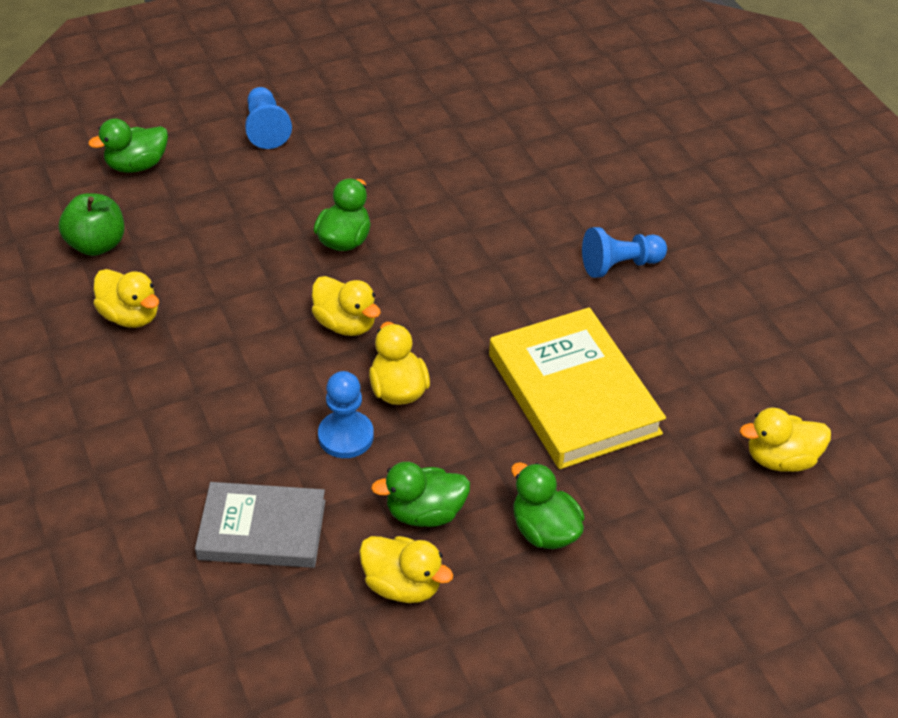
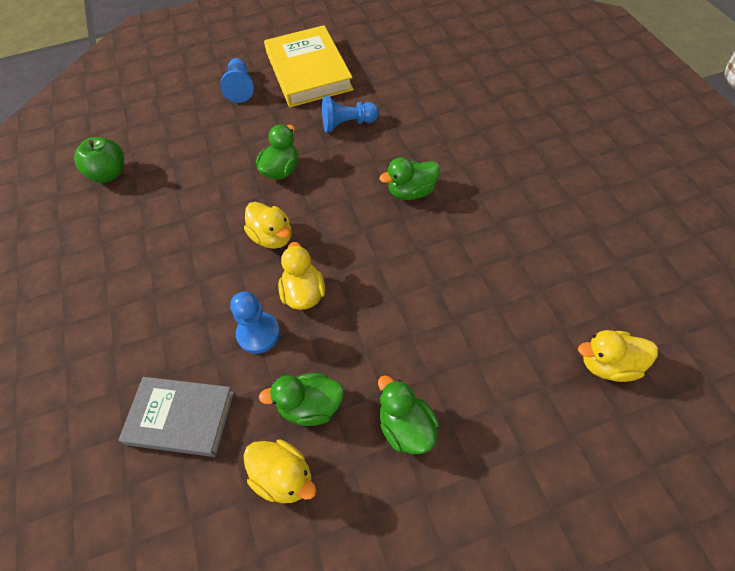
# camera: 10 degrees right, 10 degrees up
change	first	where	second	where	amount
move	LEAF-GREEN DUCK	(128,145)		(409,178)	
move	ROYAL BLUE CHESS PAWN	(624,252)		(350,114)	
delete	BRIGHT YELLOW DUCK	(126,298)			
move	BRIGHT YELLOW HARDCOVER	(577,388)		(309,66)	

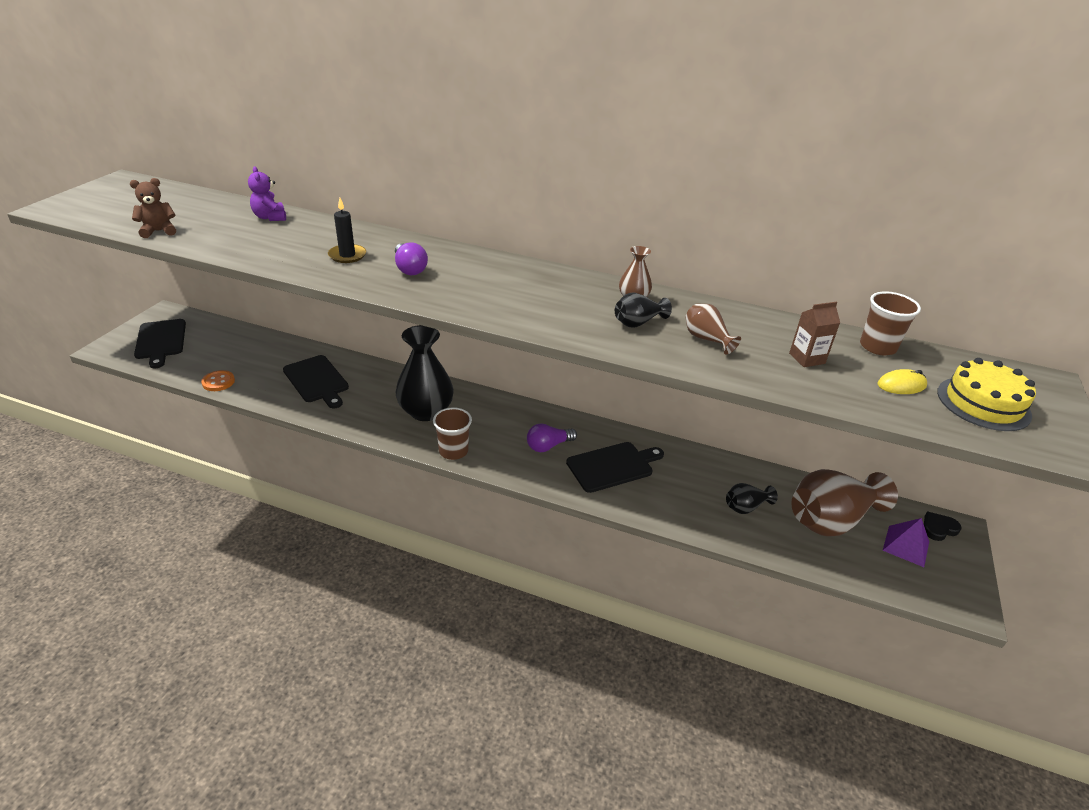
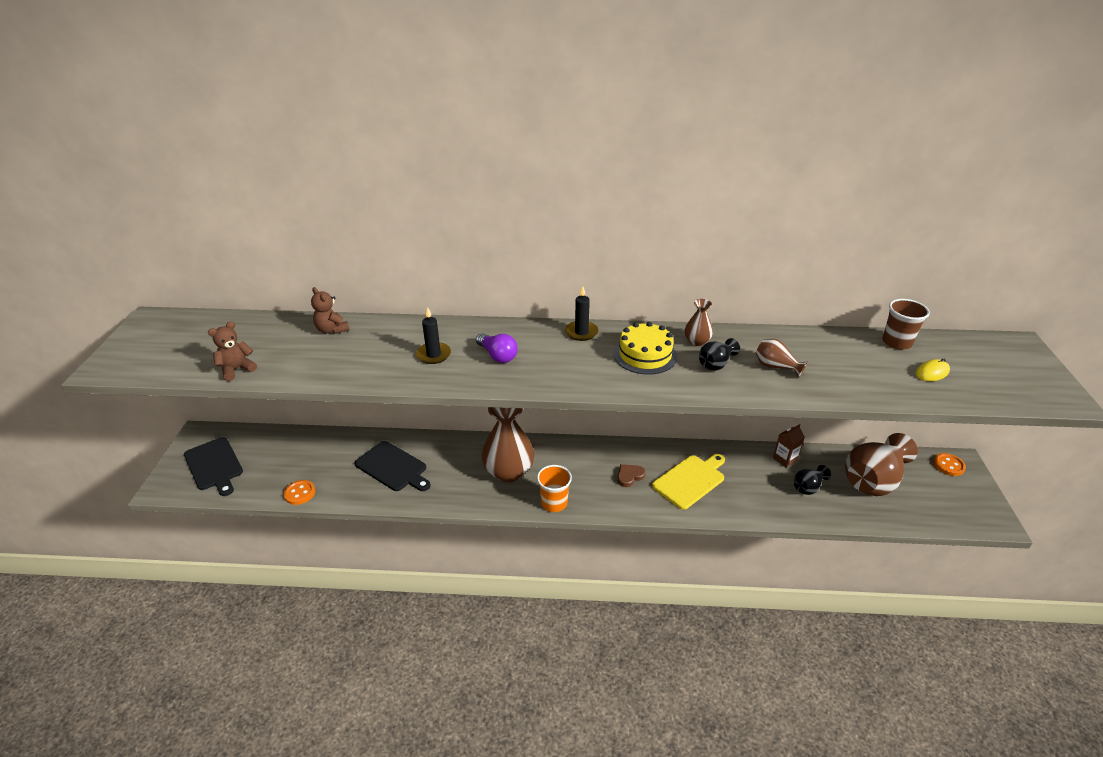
# camera: 15 degrees left, 0 degrees up
change	first	where	second	where	amount
recolor	PURPLE STUFFED BEAR	(267,194)	DARK BROWN STUFFED BEAR	(330,310)	
move	DARK BROWN MILK CARTON	(814,334)		(789,446)	
recolor	JET-BLACK VASE	(424,373)	DARK BROWN VASE	(508,444)	
move	BRIGHT YELLOW LAYER CAKE	(986,394)		(645,348)	
recolor	DARK BROWN CUP	(452,433)	ORANGE-COLOURED CUP	(554,488)	
replace	PURPLE BULB	(552,437)	DARK BROWN LOVE HEART	(631,475)	
recolor	JET-BLACK CHOPPING BOARD	(615,467)	BRIGHT YELLOW CHOPPING BOARD	(688,482)	
replace	JET-BLACK LOVE HEART	(943,526)	ORANGE-COLOURED SHIRT BUTTON	(949,464)	
delete	PURPLE PYRAMID	(905,542)			
insert			JET-BLACK WAX CANDLE	(581,314)	

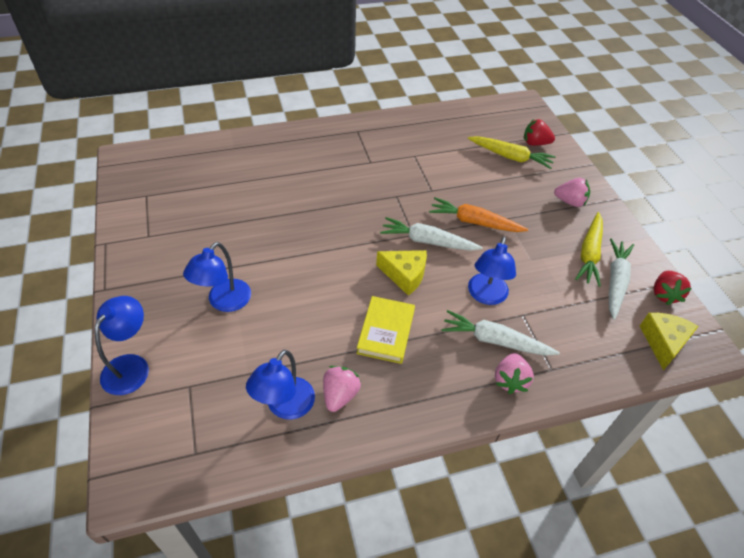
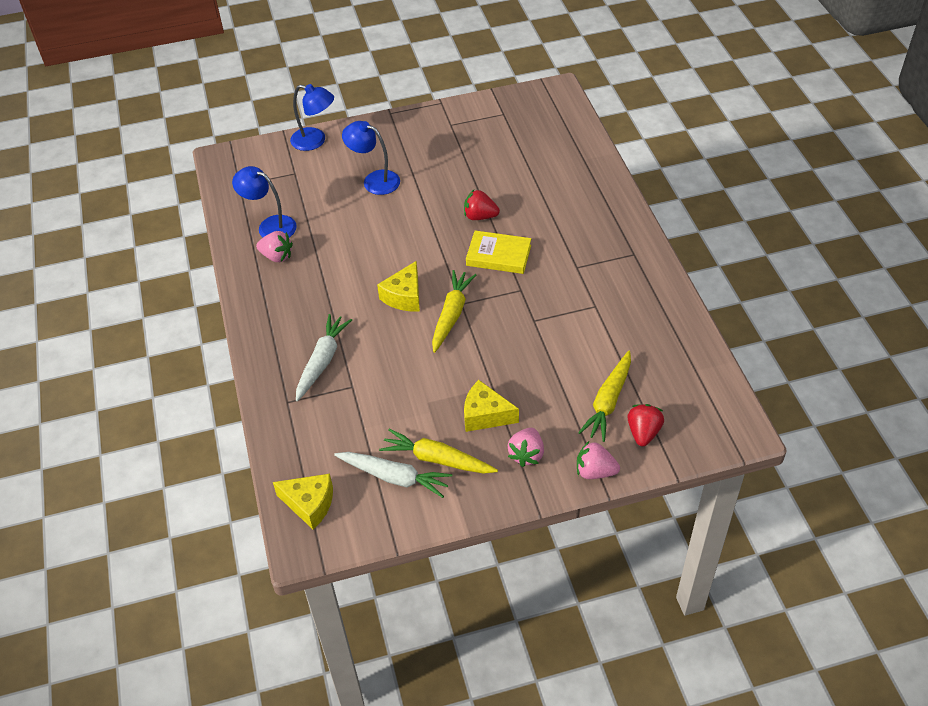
# camera: 95 degrees right, 0 degrees up
change	first	where	second	where	amount
delete	ORANGE-COLOURED ROOT VEGETABLE	(478,215)			
recolor	WHITE ROOT VEGETABLE	(431,234)	BRIGHT YELLOW ROOT VEGETABLE	(454,311)	
delete	ROYAL BLUE READING LAMP	(492,271)			
move	SCARLET STRAWBERRY	(673,288)		(482,205)	
move	BRIGHT YELLOW HARDCOVER	(386,330)		(498,252)	
move	PINK STRAWBERRY	(514,373)		(598,460)	
insert			BRIGHT YELLOW PIECE OF CHEESE	(491,406)	

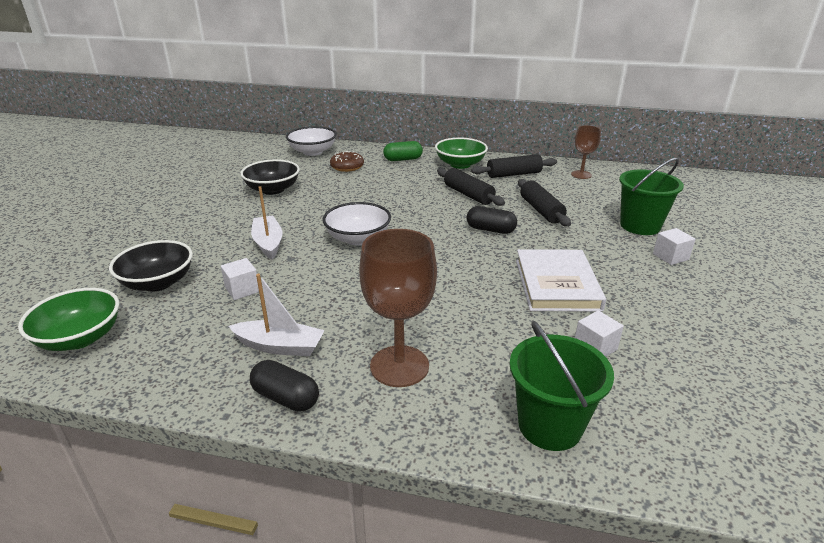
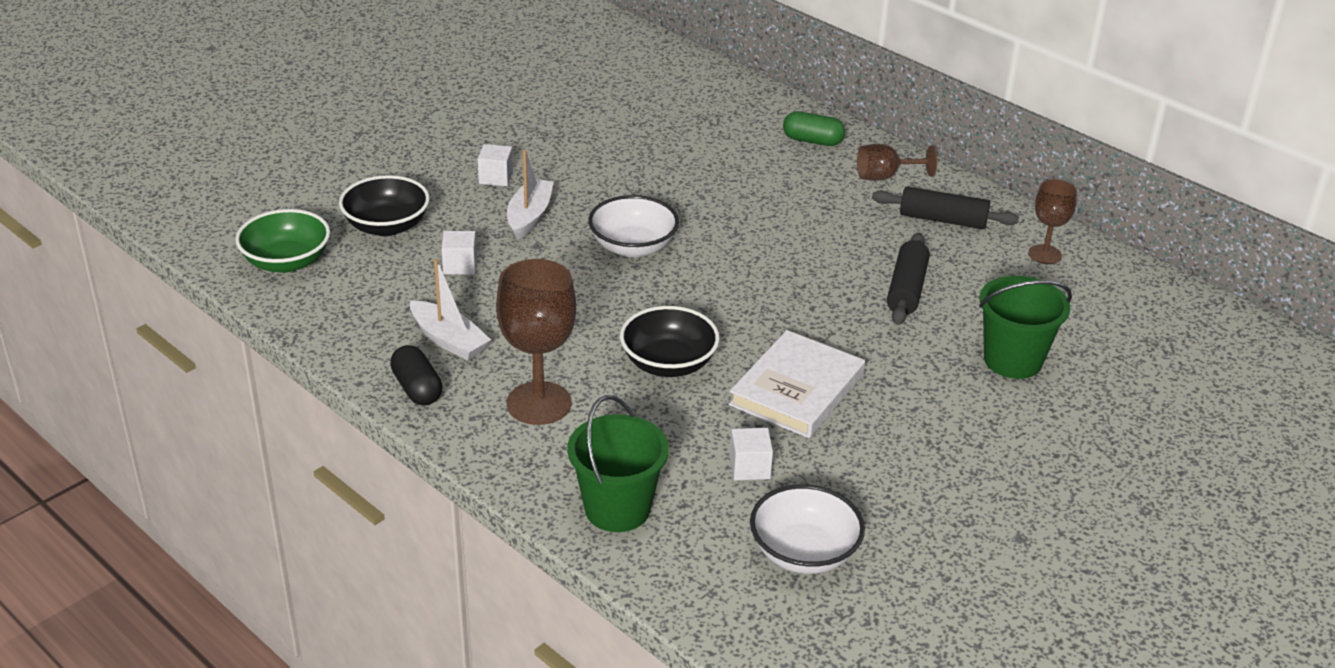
# camera: 30 degrees right, 5 degrees up
change	first	where	second	where	amount
move	WHITE BOWL	(311,141)		(807,529)	
replace	LEAF-GREEN BOWL	(461,153)	DARK BROWN WINE GLASS	(897,162)	
delete	DARK BROWN DOUGHNUT	(347,161)			
move	JET-BLACK BOWL	(270,177)		(670,341)	
delete	JET-BLACK PASTRY ROLLER	(471,187)			
delete	JET-BLACK PILL SHAPE	(491,220)			
move	WHITE BLOCK	(674,246)		(495,165)	

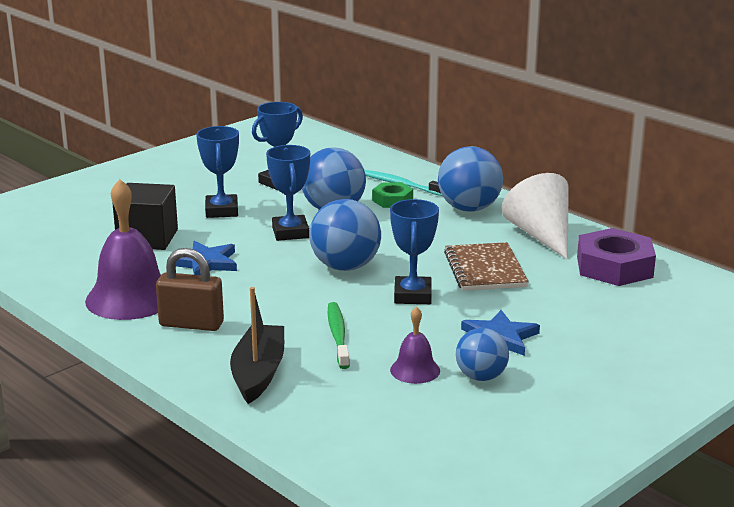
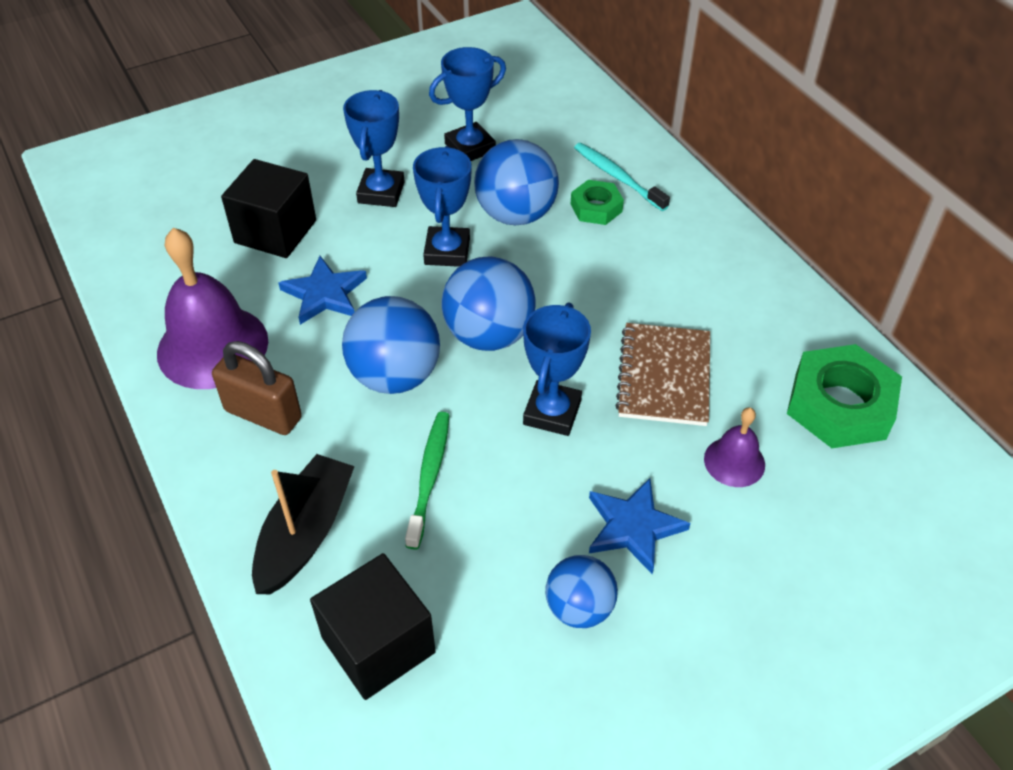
# camera: 15 degrees right, 25 degrees up
change	first	where	second	where	amount
move	ROYAL BLUE PLAY BALL	(470,179)		(391,345)	
delete	WHITE SOLID CONE	(535,216)			
recolor	PURPLE HEX NUT	(616,257)	LEAF-GREEN HEX NUT	(844,396)	
move	PURPLE SCHOOL BELL	(415,345)		(734,447)	
insert			JET-BLACK BLOCK	(373,626)	

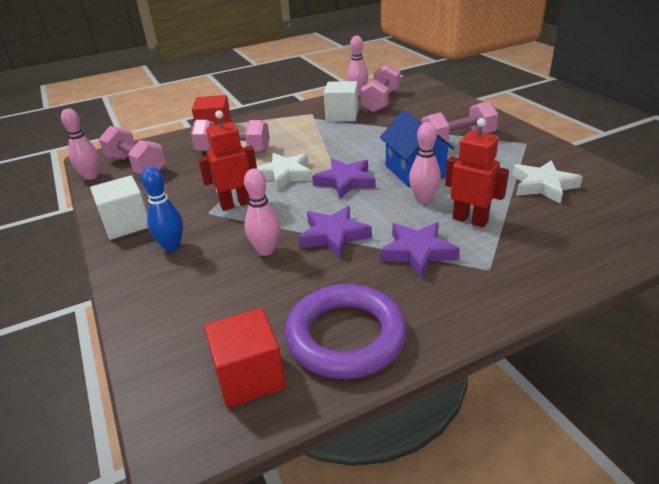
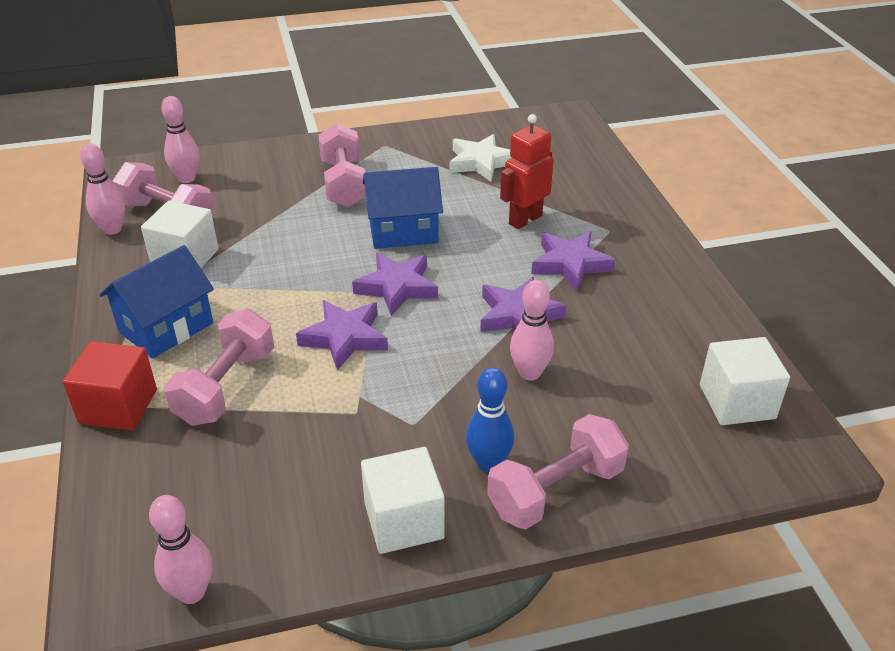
# camera: 80 degrees left, 5 degrees up
change	first	where	second	where	amount
delete	SCARLET ROBOT FIGURE	(227,161)			
move	PINK TENPIN	(425,163)		(180,139)	
move	PINK HAND WEIGHT	(132,150)		(558,471)	
recolor	WHITE FIVE-POINTED STAR	(285,172)	PURPLE FIVE-POINTED STAR	(342,335)	
delete	PURPLE TORUS	(346,331)			
recolor	SCARLET BLOCK	(245,358)	WHITE BLOCK	(745,381)	
insert			ROYAL BLUE HOUSE	(156,302)	

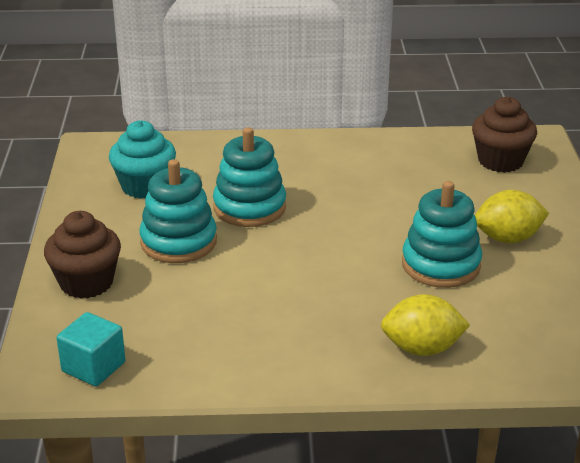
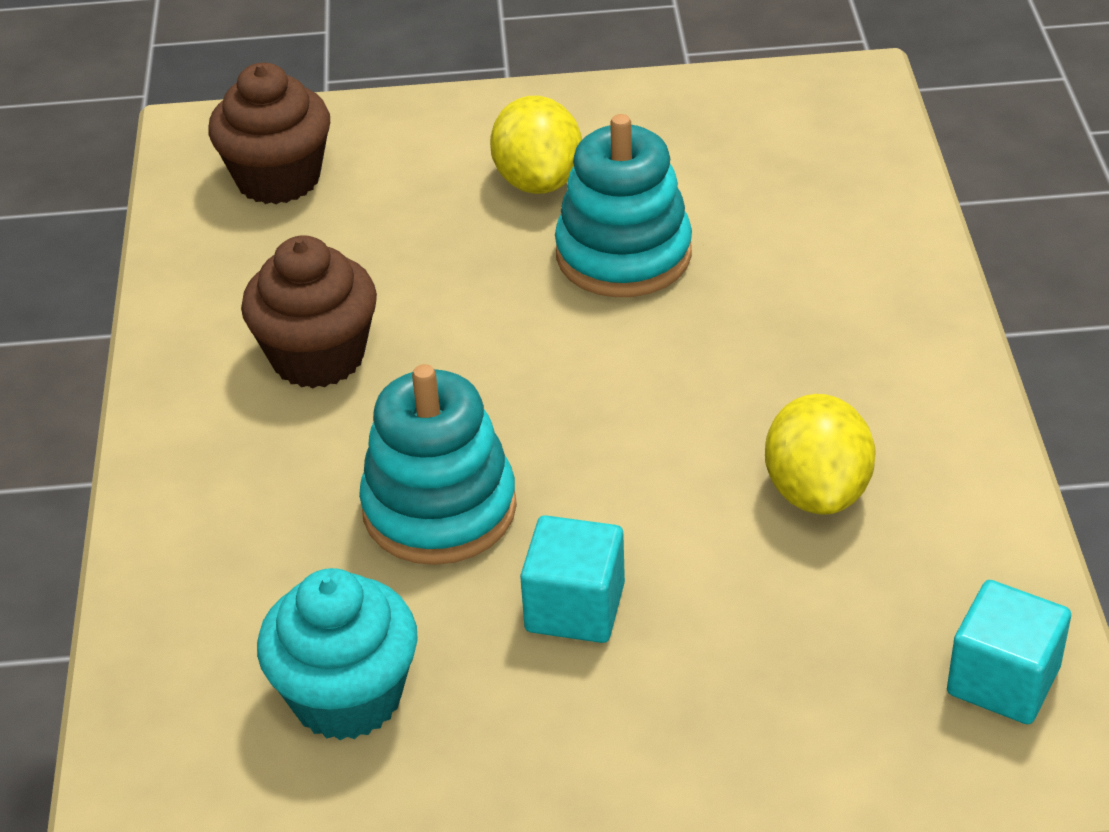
# camera: 90 degrees left, 10 degrees up
change	first	where	second	where	amount
replace	TEAL STACKING RINGS	(178,211)	TEAL BLOCK	(572,579)	
move	DARK BROWN FAIRY CAKE	(82,255)		(309,311)	
move	BRIGHT YELLOW CITRUS FRUIT	(425,325)		(820,454)	

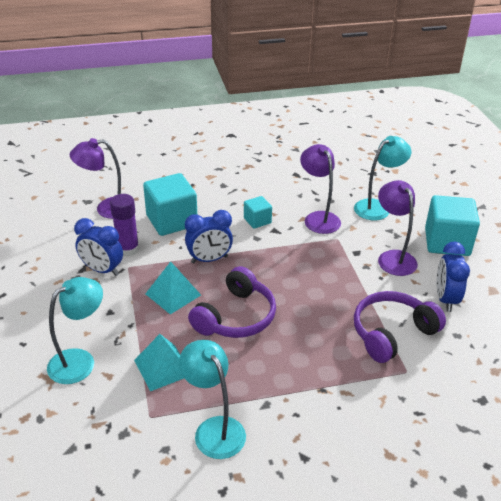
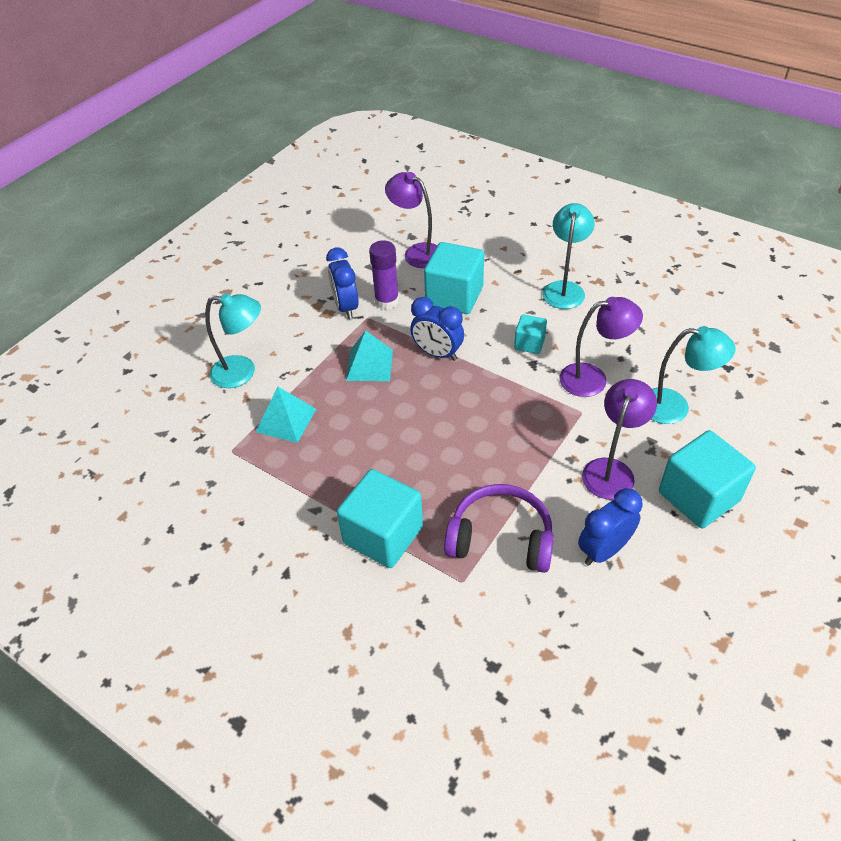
# camera: 50 degrees right, 10 degrees up
change	first	where	second	where	amount
rotate	PURPLE READING LAMP	(320,189)		(601,347)	60 degrees clockwise
delete	PURPLE HEADPHONES	(232,302)			
move	TEAL READING LAMP	(212,399)		(569,256)	
insert			TEAL BLOCK	(380,518)	

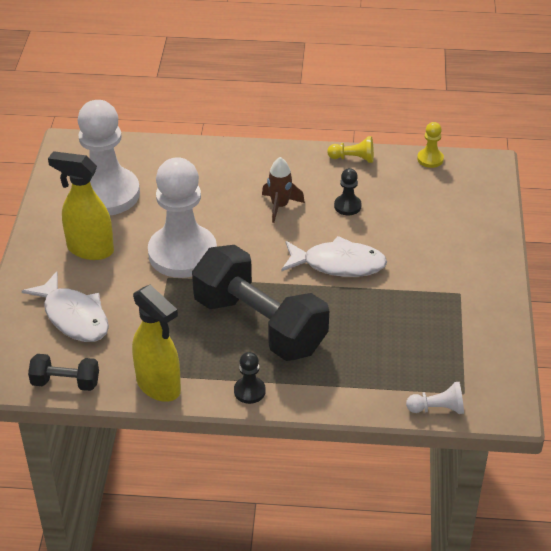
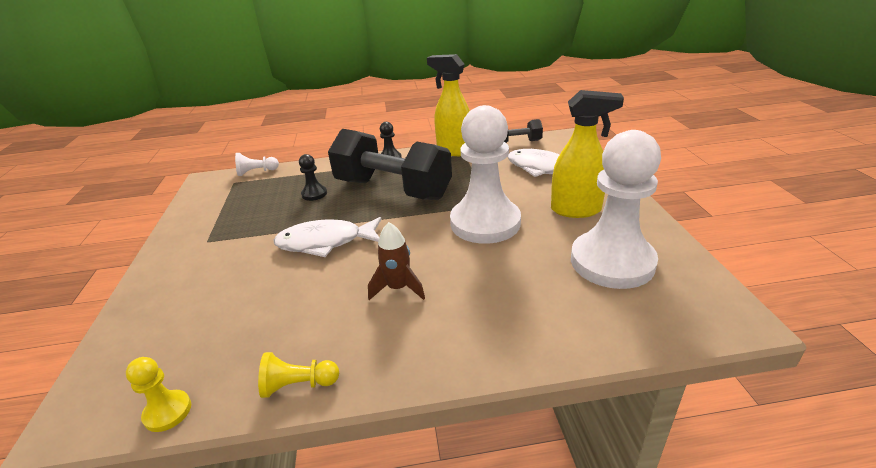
# camera: 170 degrees right, 10 degrees down
change	first	where	second	where	amount
move	JET-BLACK CHESS PAWN	(348,191)		(313,177)	

